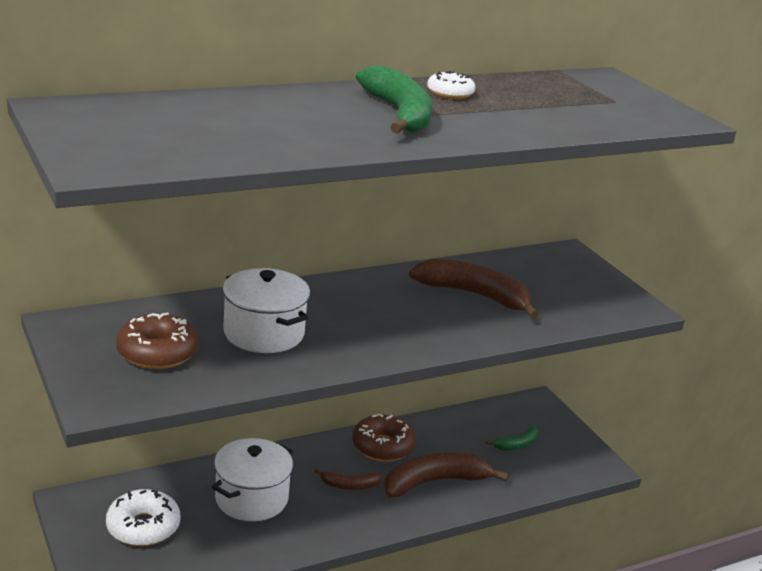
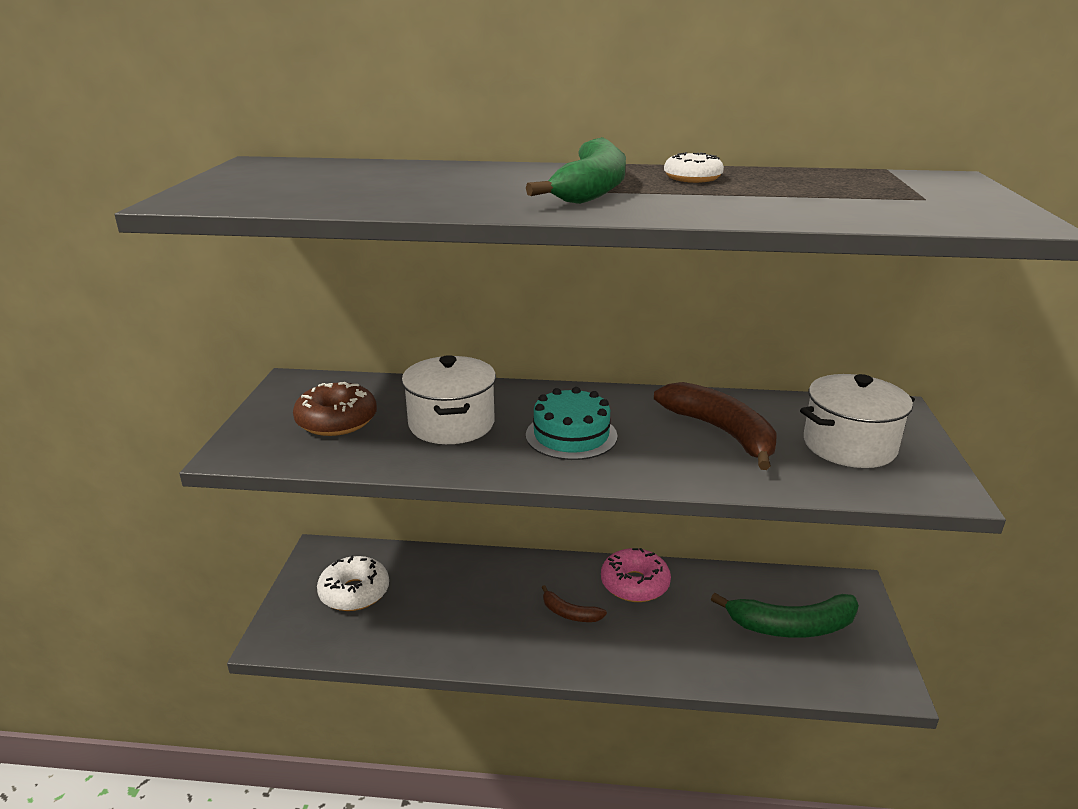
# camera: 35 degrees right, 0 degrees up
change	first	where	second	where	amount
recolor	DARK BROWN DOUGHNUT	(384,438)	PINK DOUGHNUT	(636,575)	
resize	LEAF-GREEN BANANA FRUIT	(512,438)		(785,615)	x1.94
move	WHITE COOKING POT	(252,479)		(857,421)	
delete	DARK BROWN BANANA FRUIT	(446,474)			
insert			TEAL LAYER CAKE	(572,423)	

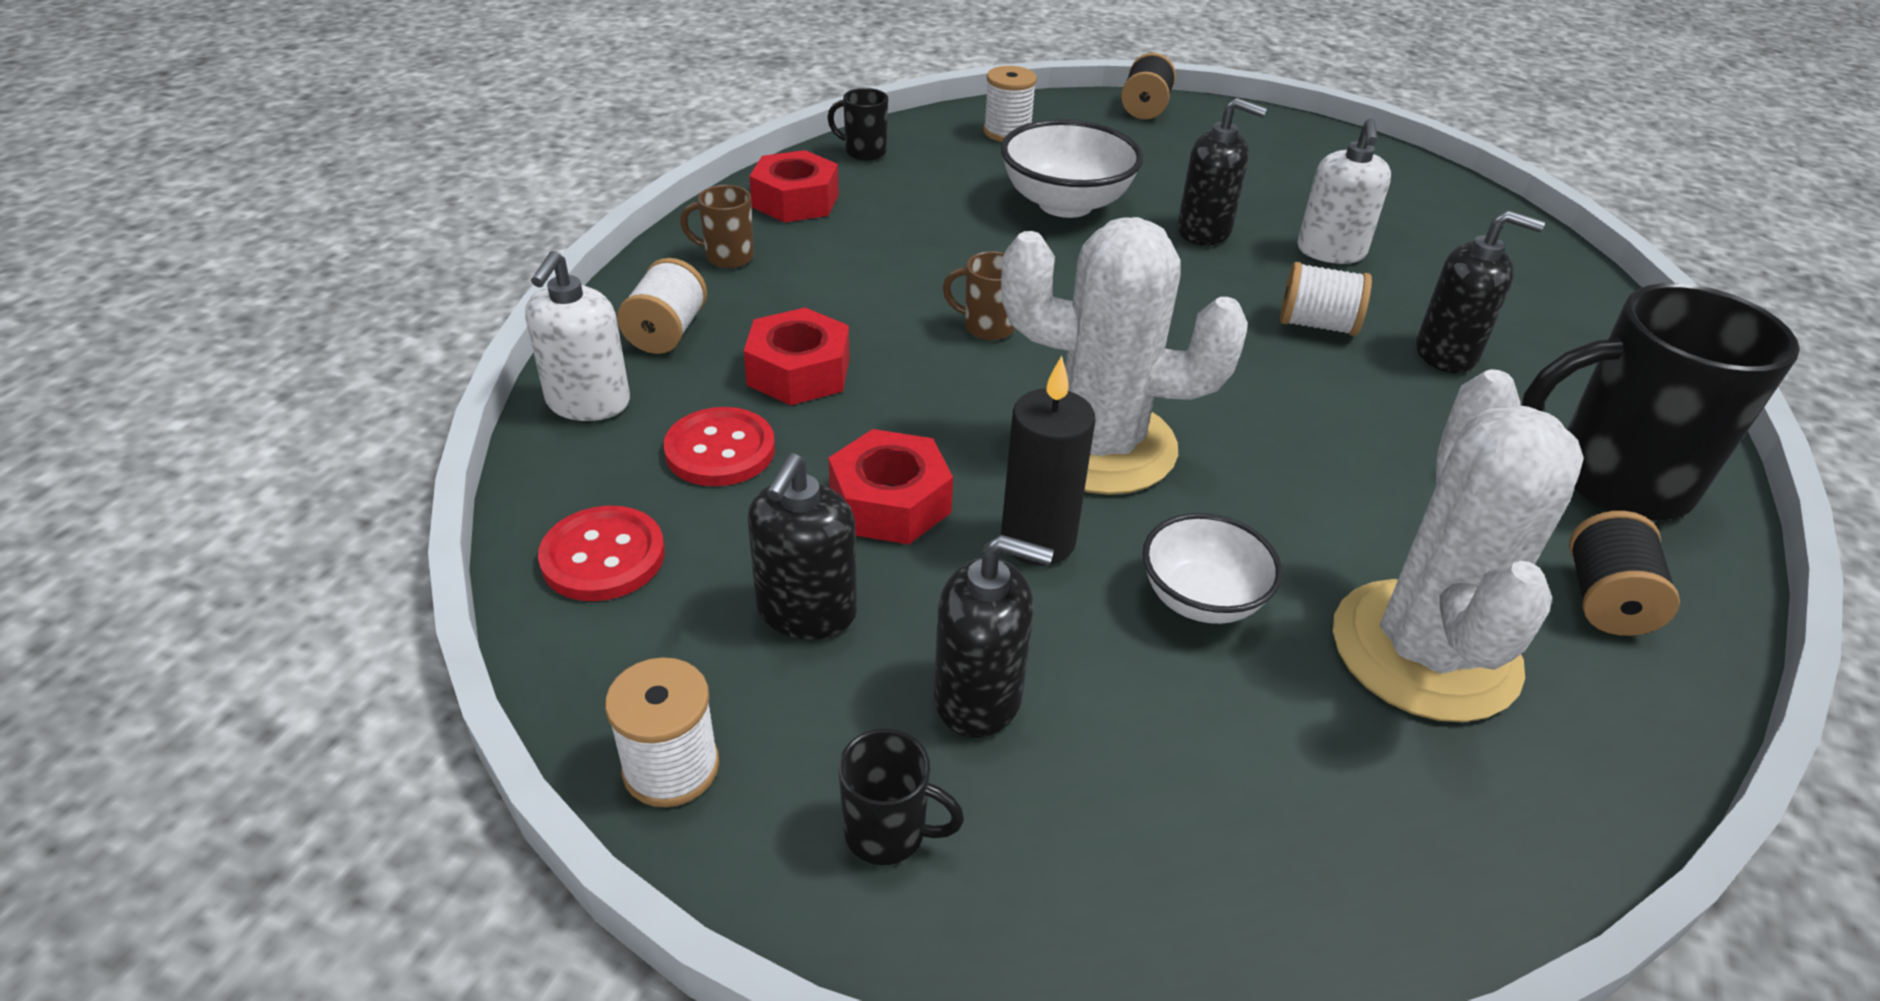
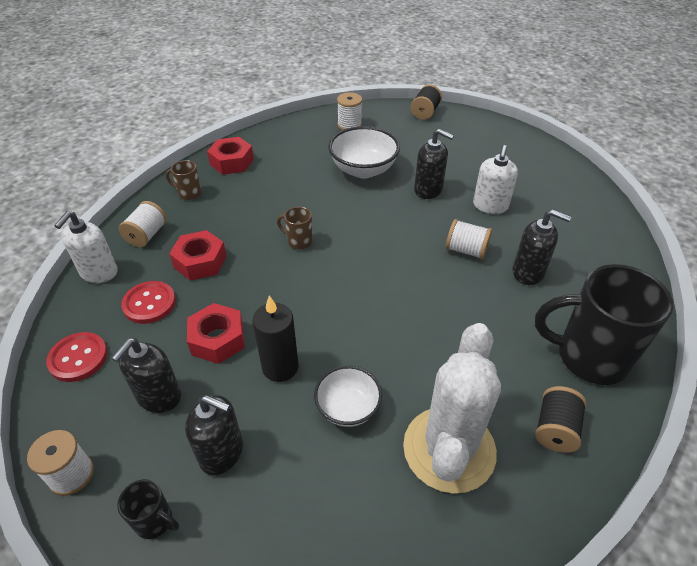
# camera: 10 degrees right, 5 degrees up
change	first	where	second	where	amount
delete	JET-BLACK TEA MUG	(858,124)			
delete	WHITE PRICKLY PLANT	(1124,356)			

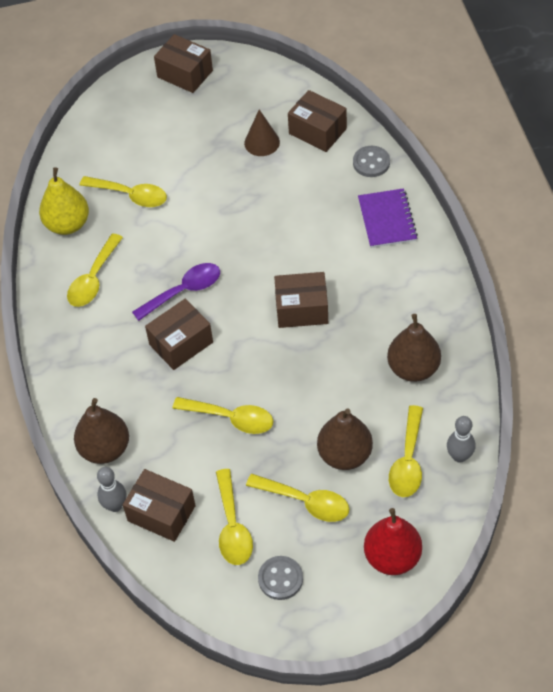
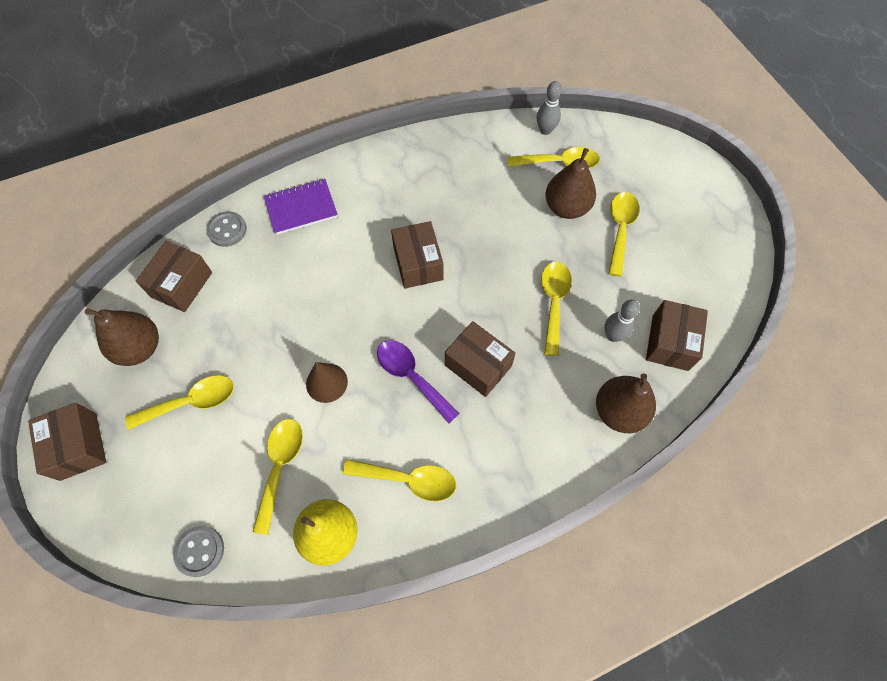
# camera: 105 degrees left, 10 degrees up
change	first	where	second	where	amount
rotate	DARK BROWN PARCEL	(183,63)		(67,442)	45 degrees counterclockwise
move	DARK BROWN SOLID CONE	(262,132)		(327,382)	
move	DARK BROWN TOY PEAR	(414,348)		(122,337)	
move	GRAY TENPIN	(112,489)		(622,321)	
move	BRIGHT YELLOW TABLESPOON	(234,517)		(179,402)	
delete	SCARLET TOY PEAR	(393,541)			
move	GRAY SHIRT BUTTON	(280,578)		(198,551)	

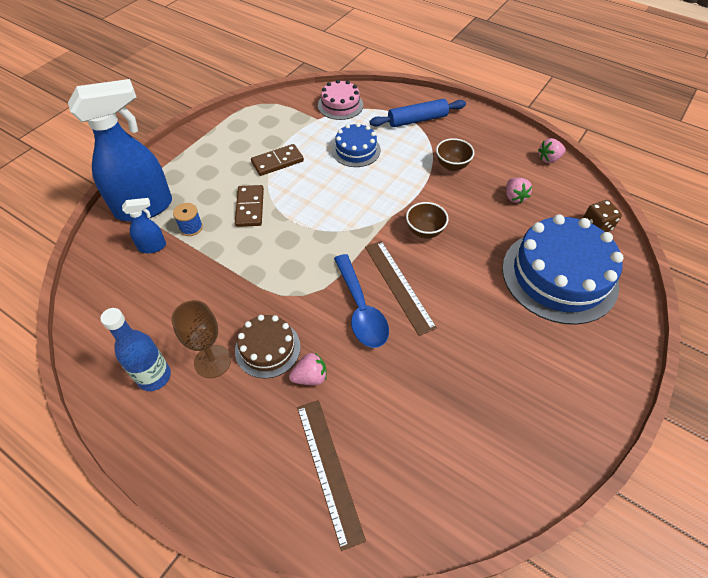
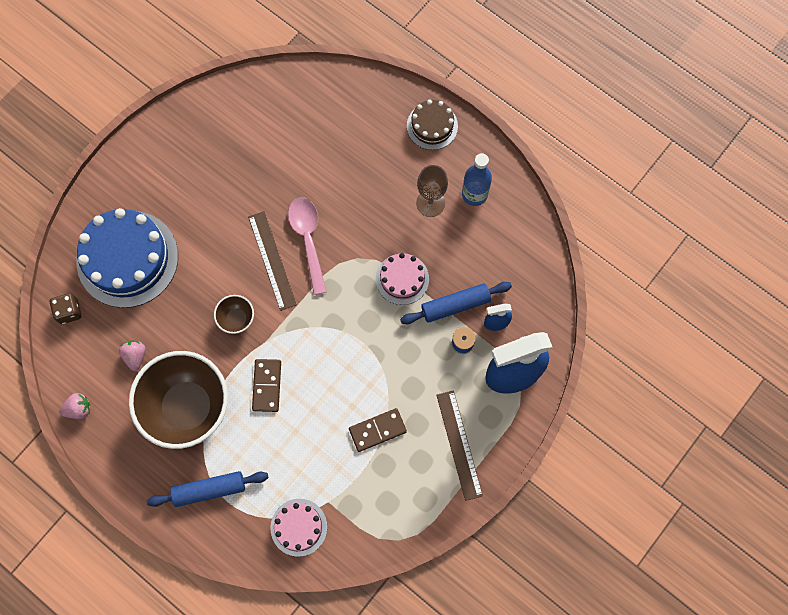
# camera: 175 degrees left, 20 degrees up
change	first	where	second	where	amount
delete	ROYAL BLUE LAYER CAKE	(356,145)			
resize	DARK BROWN BOWL	(455,154)		(178,400)	x2.34
move	DARK BROWN DOMINO PIECE	(249,206)		(266,385)	
recolor	ROYAL BLUE TABLESPOON	(361,301)	PINK TABLESPOON	(307,246)	
move	DARK BROWN LAYER CAKE	(268,346)		(432,125)	
delete	PINK STRAWBERRY	(308,369)			
move	DARK BROWN MEASURING STICK	(331,475)		(459,445)	
insert			PINK LAYER CAKE	(402,279)	
insert			ROYAL BLUE PASTRY ROLLER	(456,303)	

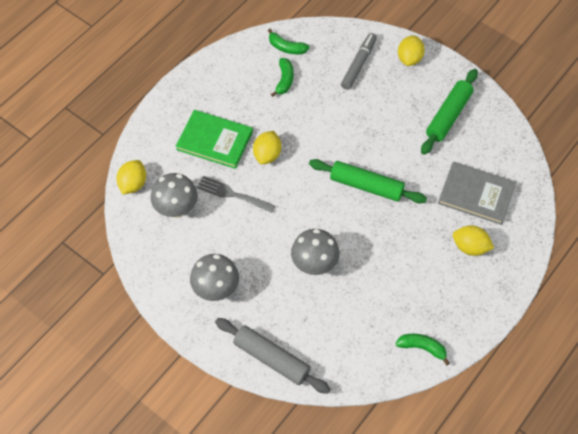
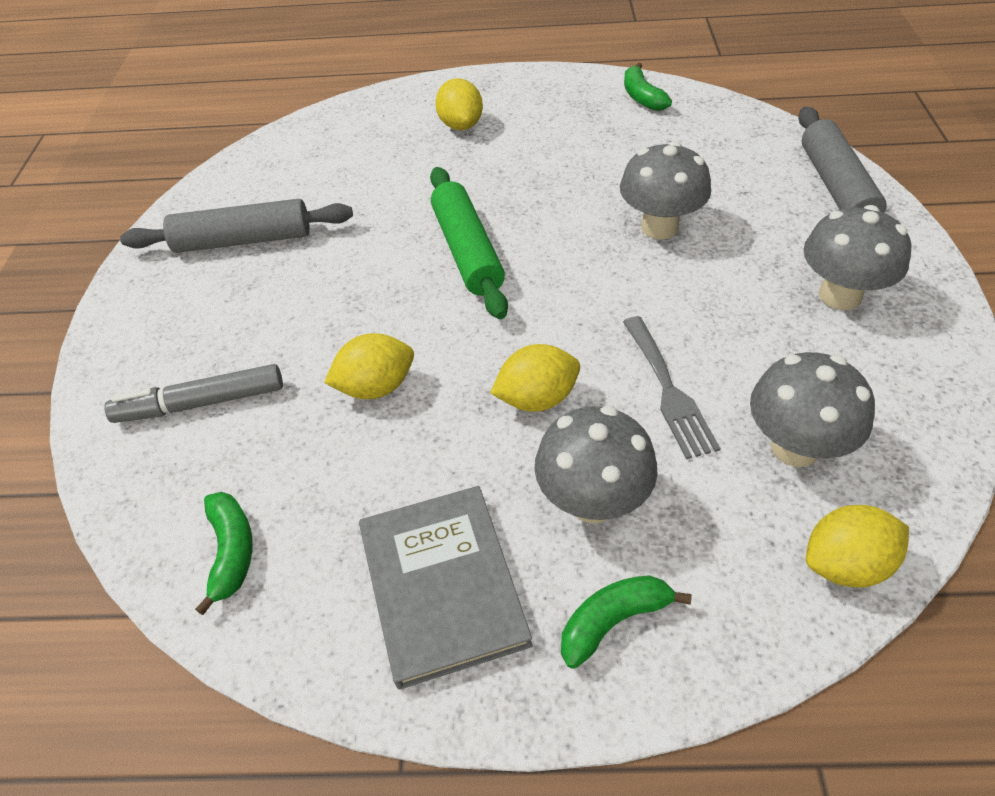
# camera: 125 degrees left, 10 degrees down
change	first	where	second	where	amount
move	BRIGHT YELLOW CITRUS FRUIT	(411,51)		(369,366)	
move	LEAF-GREEN BANANA FRUIT	(282,77)		(626,622)	
recolor	LEAF-GREEN PASTRY ROLLER	(449,112)	GRAY PASTRY ROLLER	(236,226)	
replace	LEAF-GREEN HARDCOVER	(214,139)	GRAY TOADSTOOL	(596,464)	
move	GRAY HARDCOVER	(477,193)		(445,588)	

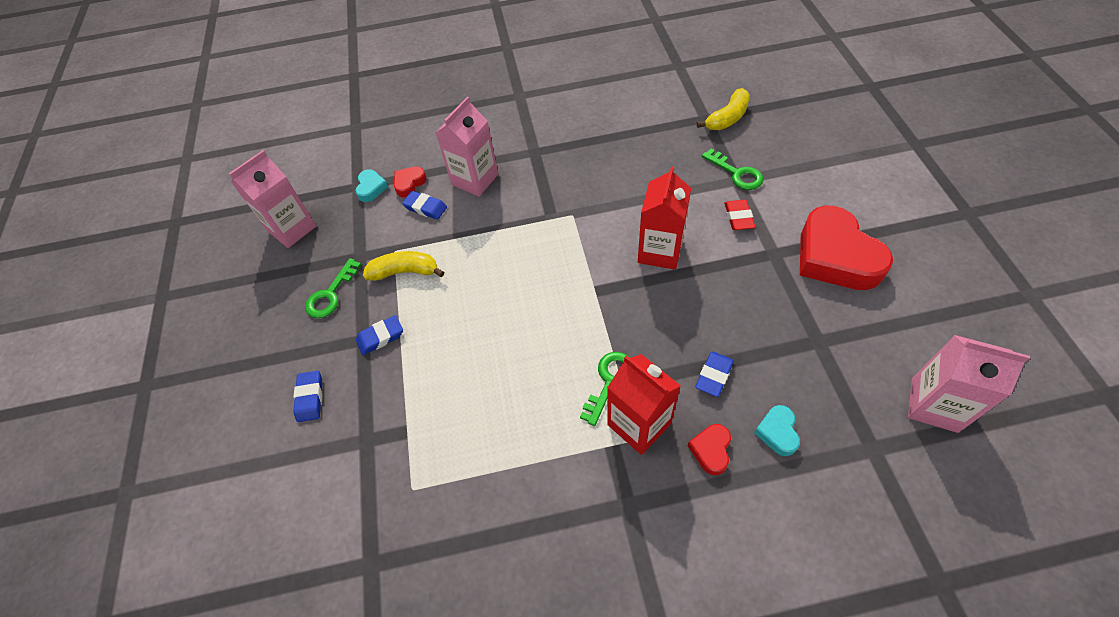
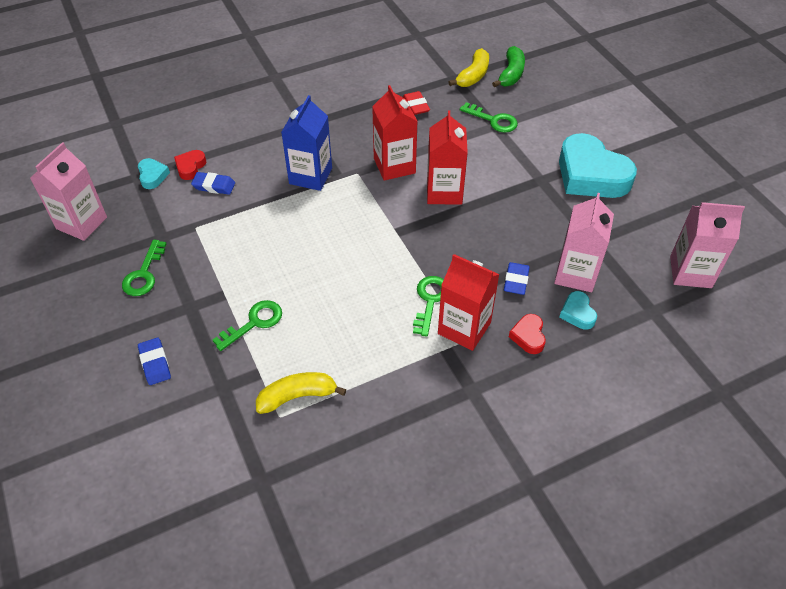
# camera: 20 degrees left, 5 degrees down
change	first	where	second	where	amount
move	PINK MILK CARTON	(466,146)		(584,242)	
move	SCARLET PENCIL ERASER	(739,215)		(416,103)	
recolor	SCARLET LOVE HEART	(846,248)	TEAL LOVE HEART	(598,165)	
move	BRIGHT YELLOW BANANA FRUIT	(403,266)		(301,393)	
delete	ROYAL BLUE PENCIL ERASER	(379,335)			
insert			LEAF-GREEN BANANA FRUIT	(508,66)	
insert			SCARLET MILK CARTON	(395,133)	
insert			ROYAL BLUE MILK CARTON	(306,143)	
insert			LEAF-GREEN KEY	(247,325)	

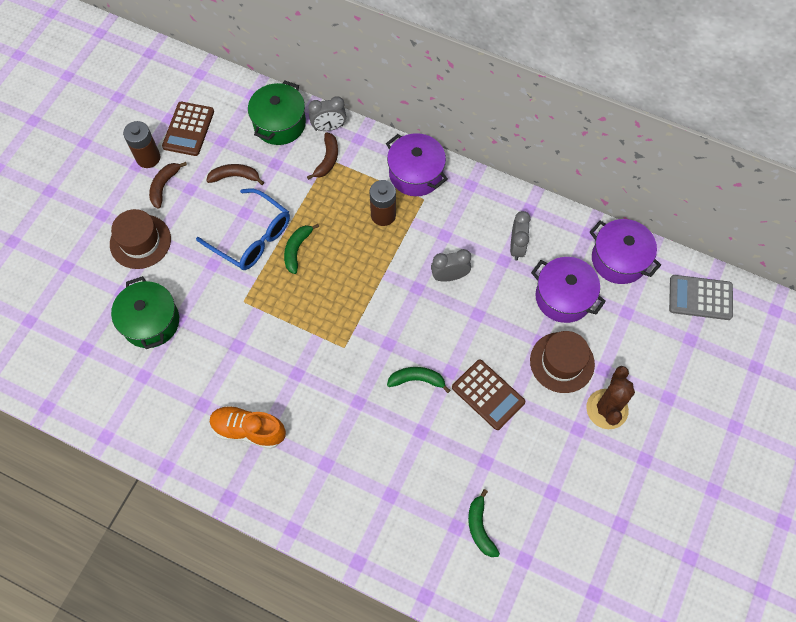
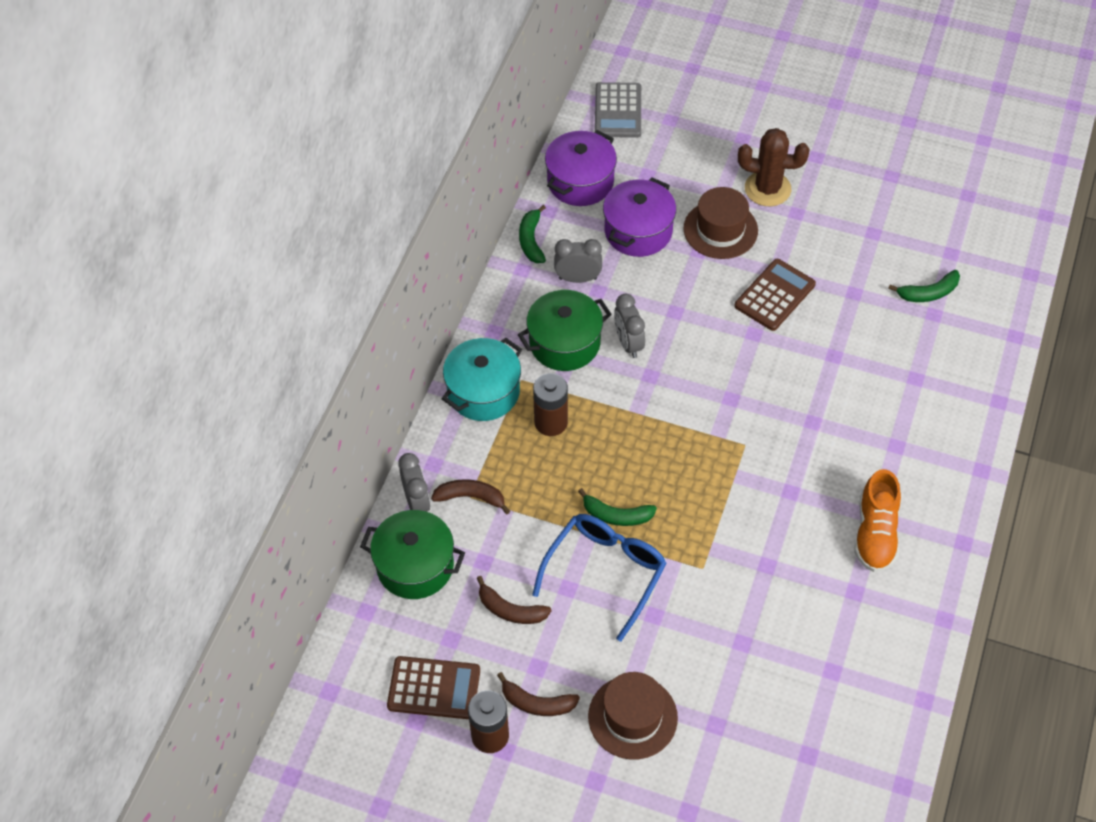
# camera: 95 degrees left, 10 degrees down
change	first	where	second	where	amount
recolor	PURPLE COOKING POT	(417,164)	TEAL COOKING POT	(482,379)	
rotate	DARK BROWN BANANA FRUIT	(235,174)		(514,600)	60 degrees counterclockwise
move	LEAF-GREEN COOKING POT	(145,312)		(565,330)	
move	LEAF-GREEN BANANA FRUIT	(419,380)		(532,234)	

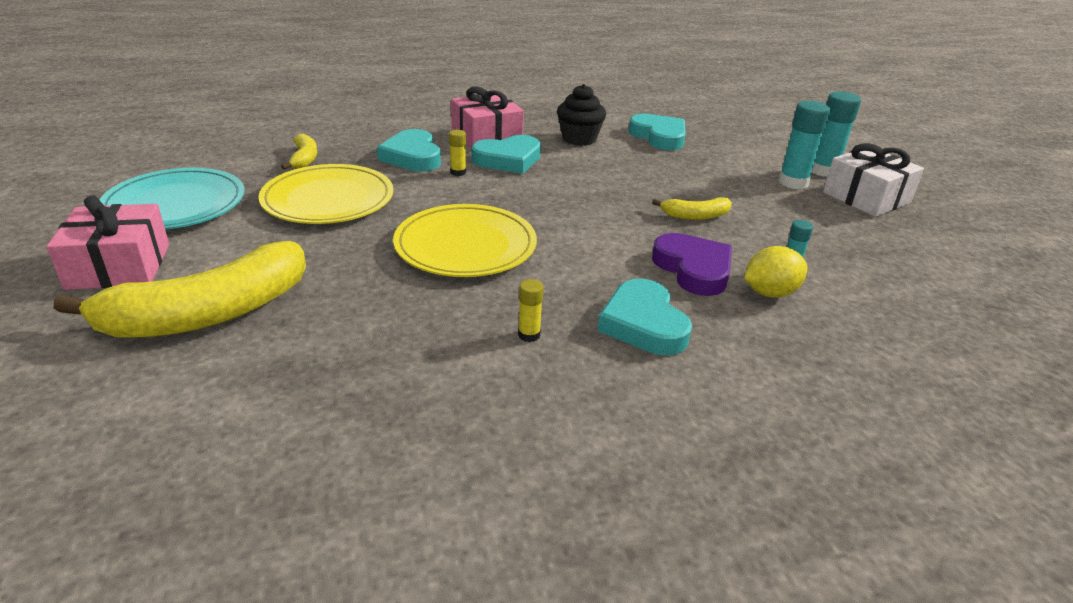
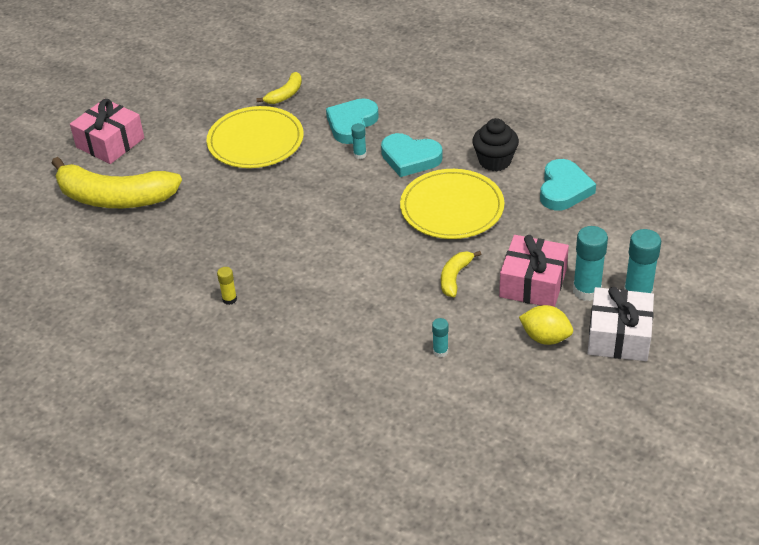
# camera: 50 degrees right, 10 degrees up
change	first	where	second	where	amount
move	PINK GIFT	(487,118)		(534,271)	
recolor	BRIGHT YELLOW GLUE	(457,153)	TEAL GLUE	(359,141)	
delete	TEAL PLATE	(172,199)			
rotate	BRIGHT YELLOW BANANA FRUIT	(692,208)		(461,274)	75 degrees clockwise
move	BRIGHT YELLOW PLATE	(465,240)		(452,204)	
delete	PURPLE LOVE HEART	(692,264)			
move	BRIGHT YELLOW CITRUS FRUIT	(776,272)		(546,325)	
delete	TEAL LOVE HEART	(644,317)			

